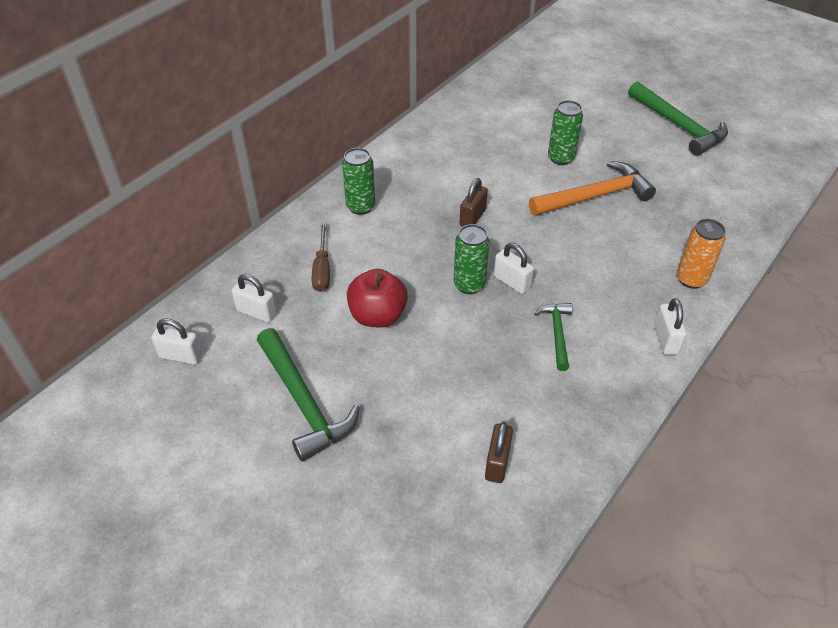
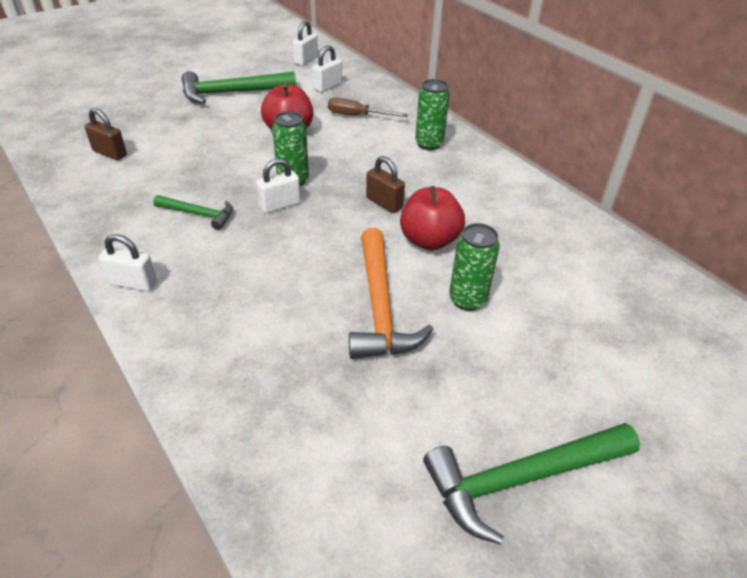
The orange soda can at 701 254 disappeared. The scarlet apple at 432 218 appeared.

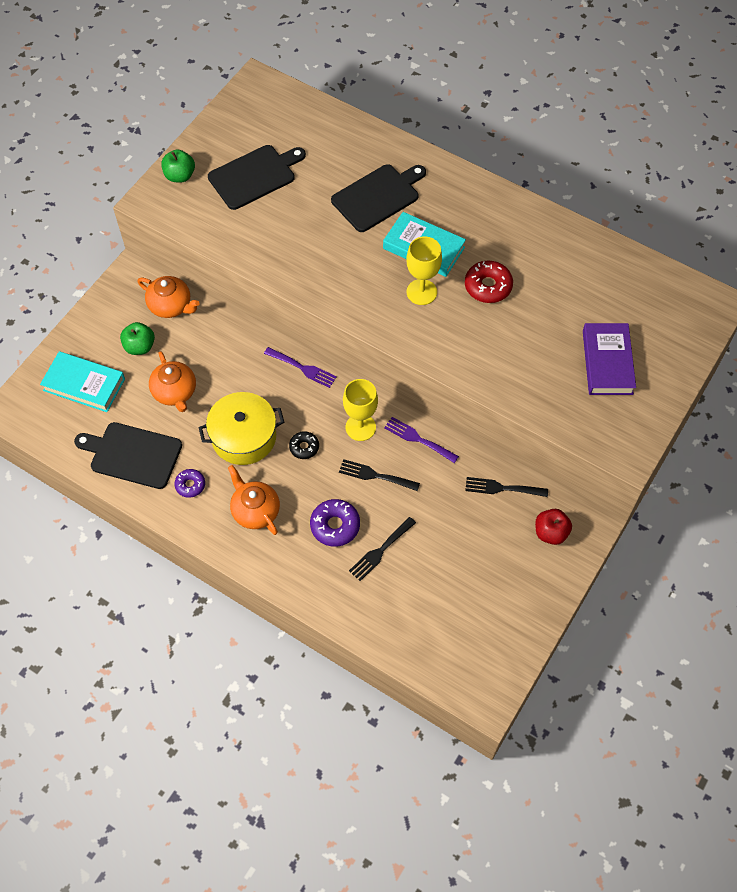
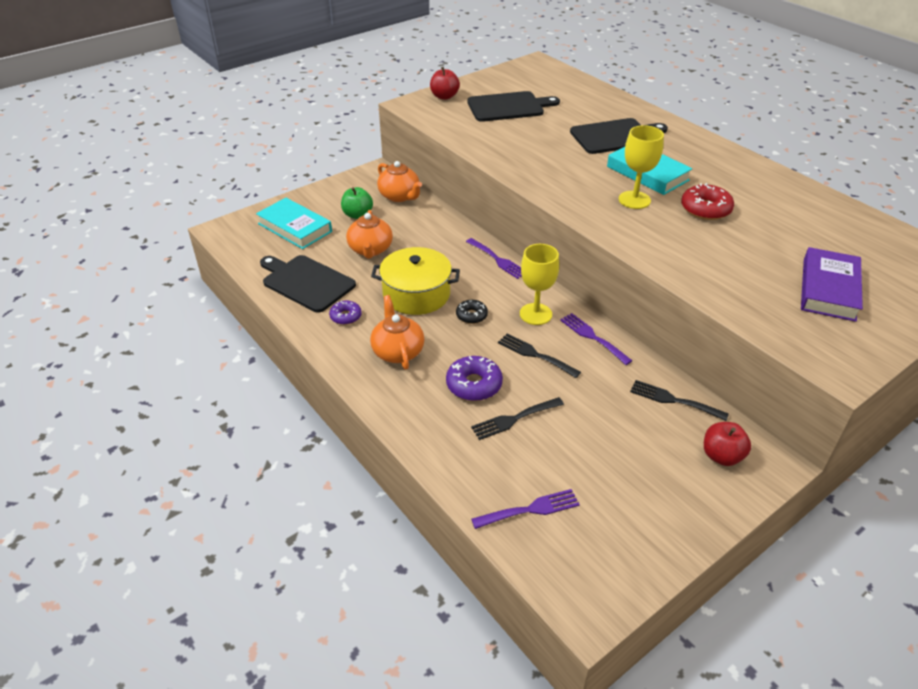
The royal purple dinner fork at 525 509 appeared. The leaf-green apple at 178 165 became the scarlet apple at 445 83.

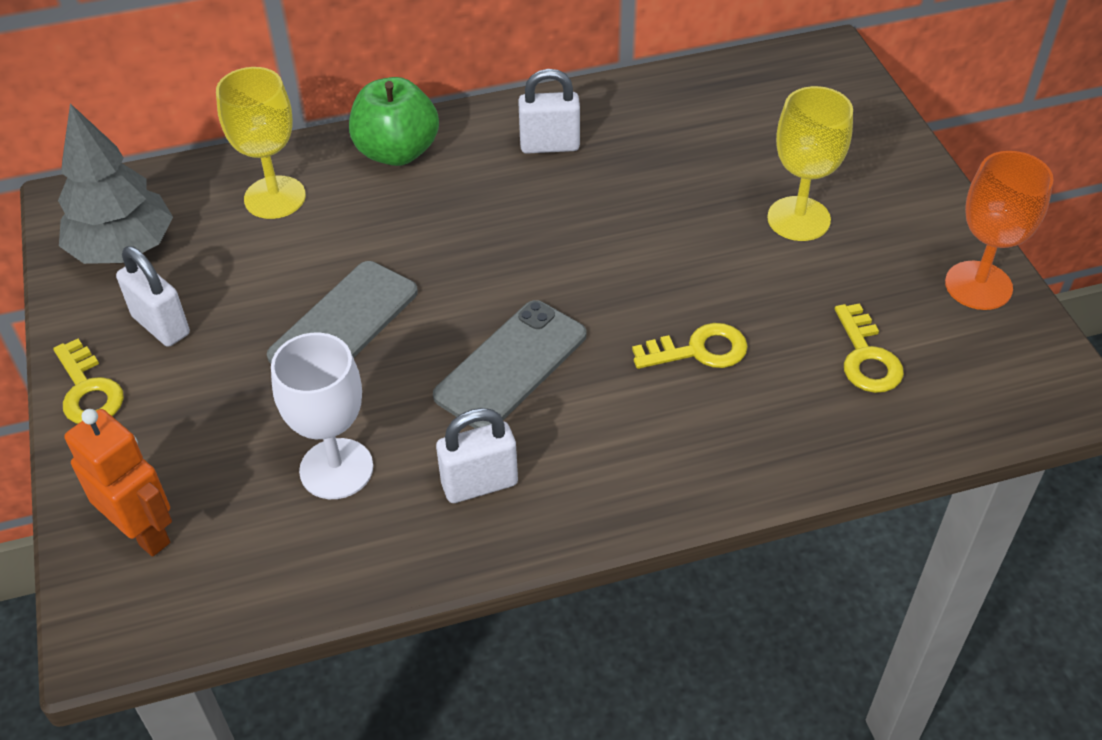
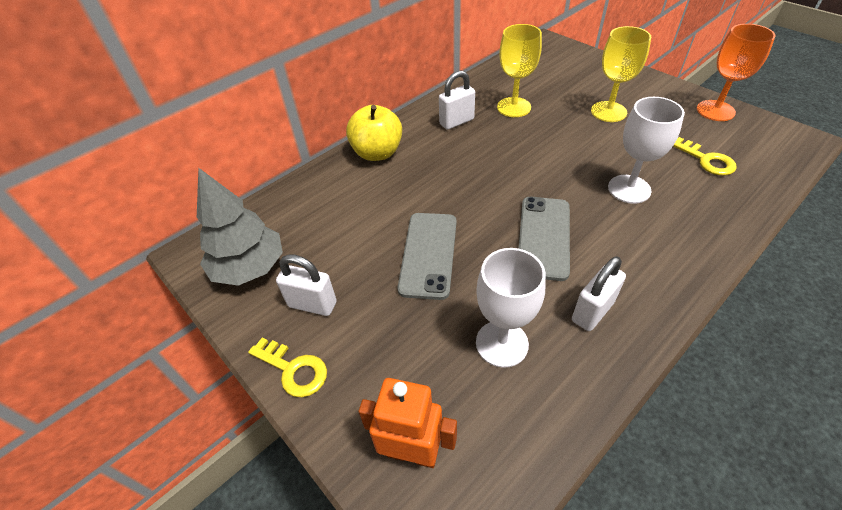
The yellow goblet moved from 261 143 to 519 70. The yellow latchkey at 690 346 was replaced by the white goblet at 646 150. The leaf-green apple at 394 121 became the yellow apple at 374 133.

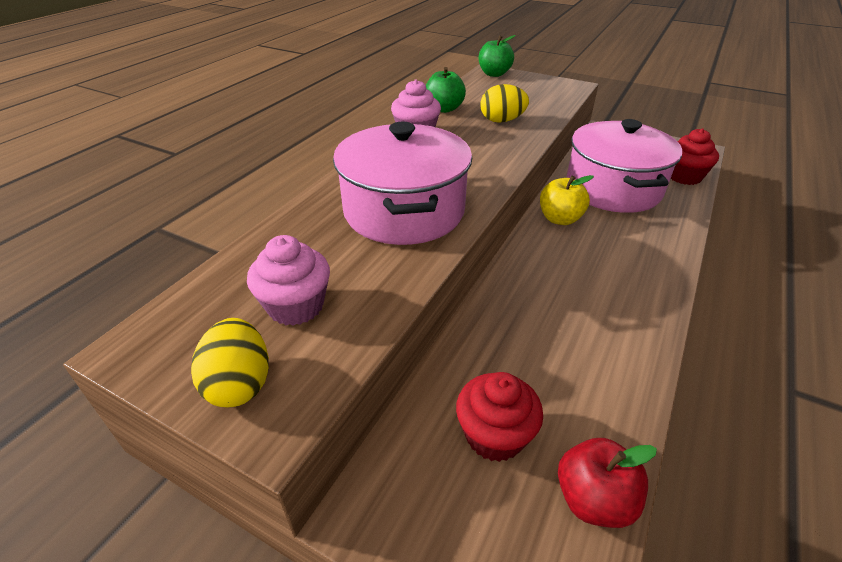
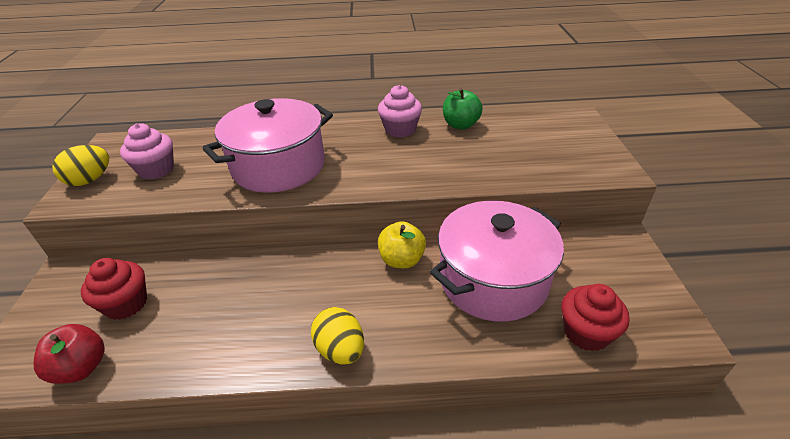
The leaf-green apple at 497 56 disappeared. The yellow egg moved from 504 103 to 337 335.

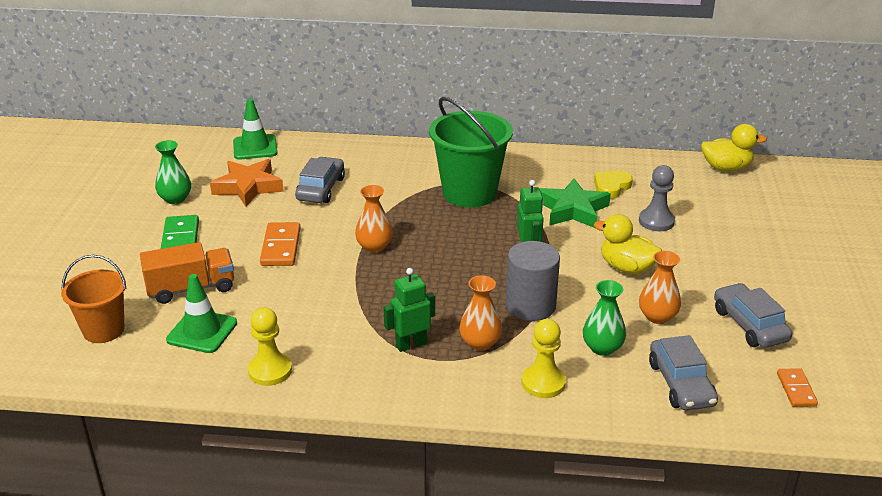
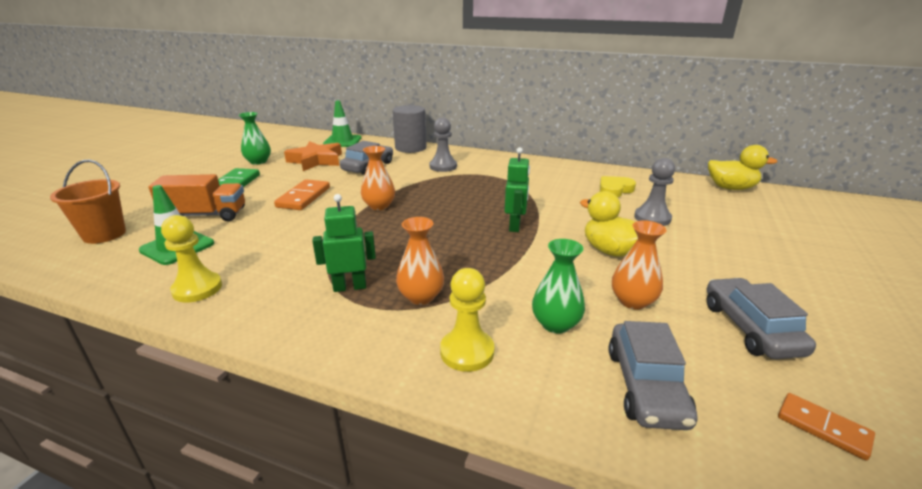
The leaf-green bucket at 471 152 disappeared. The leaf-green star shape at 575 203 disappeared. The ash-grey pawn at 443 144 appeared. The ash-grey cylinder shape moved from 533 281 to 410 129. The orange domino piece at 797 387 turned 60 degrees counterclockwise.

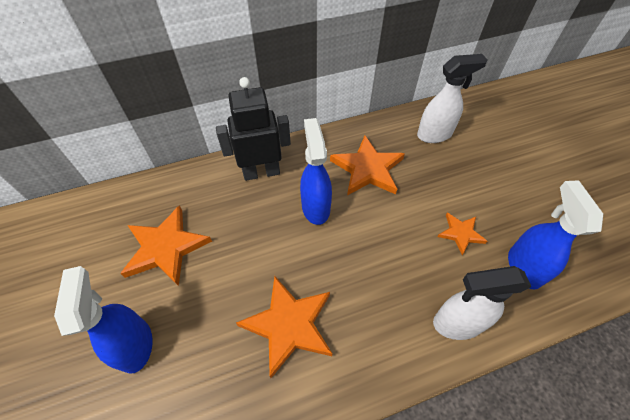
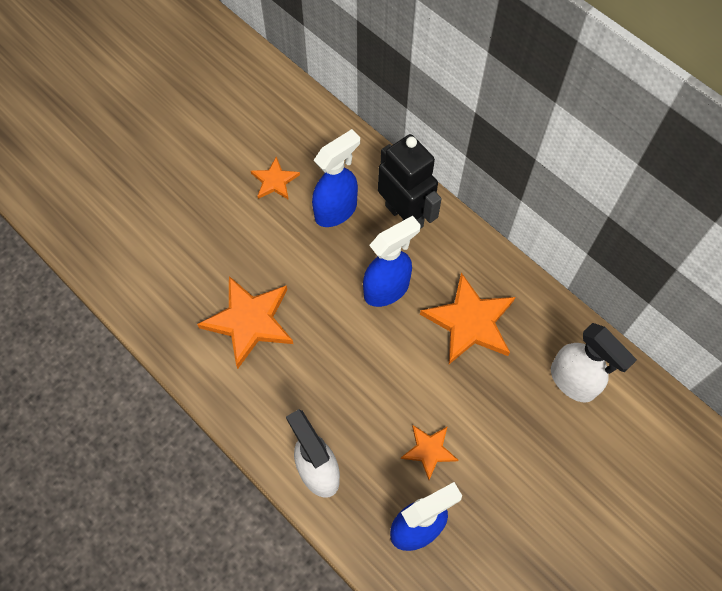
The blue sprayer moved from 103 320 to 336 178. The orange star shape at 166 245 changed to 0.55 times the size.

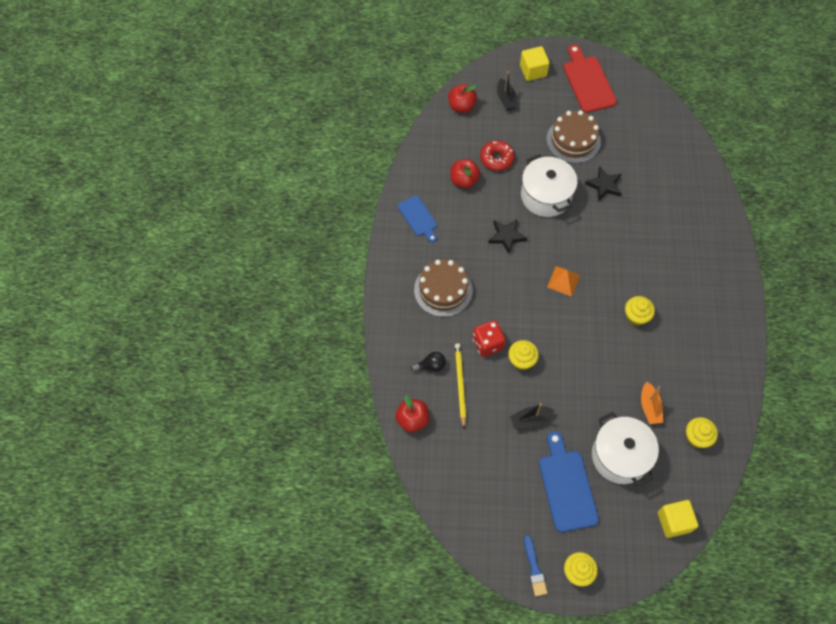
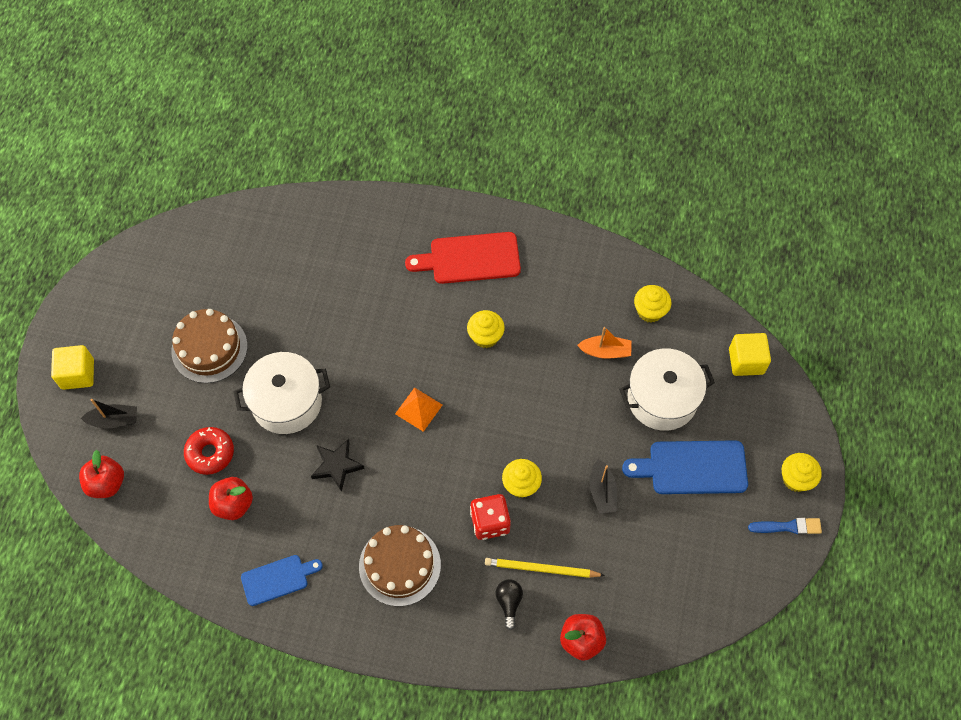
The ebony star shape at 603 183 disappeared. The scarlet cutting board moved from 590 79 to 463 258.

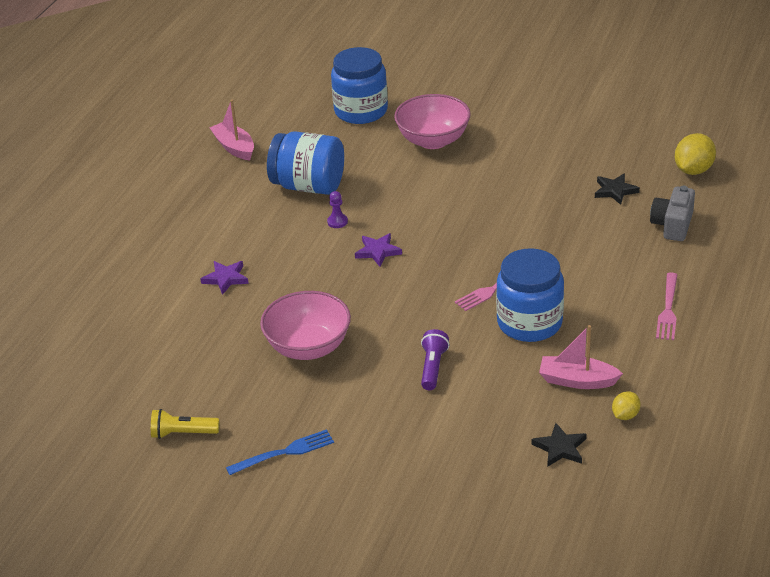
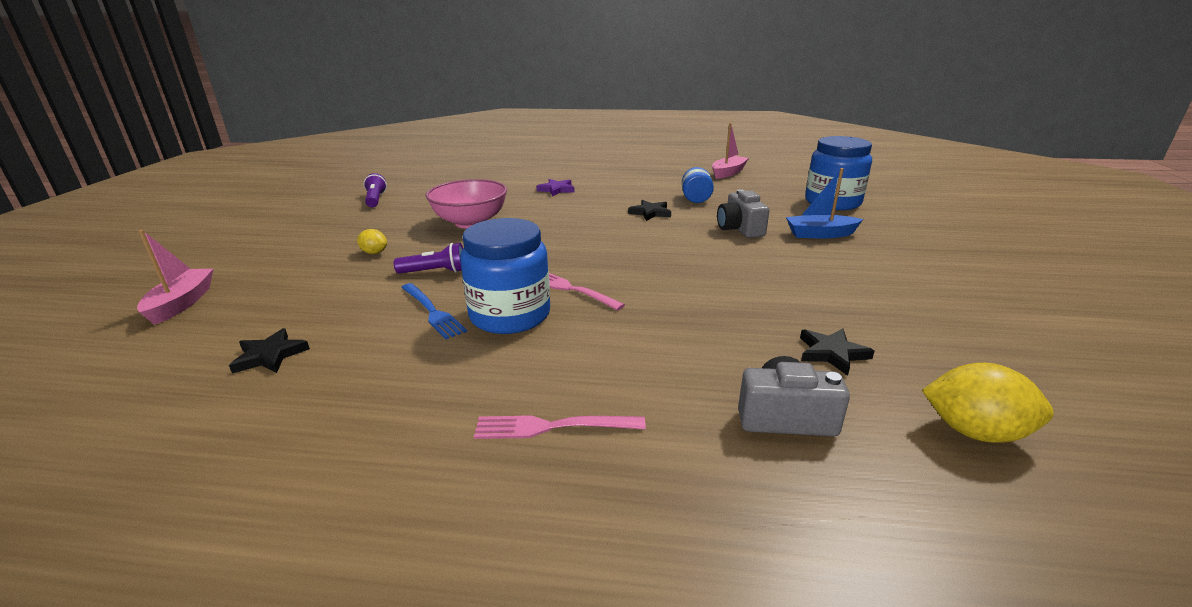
The royal purple star shape at 378 249 disappeared. The ash-grey camera at 743 213 appeared. The blue dinner fork moved from 280 452 to 434 311. The rosy sailboat moved from 581 357 to 175 277. The yellow lemon moved from 626 405 to 372 241. The royal purple pawn at 337 209 was replaced by the ebony star shape at 649 210. The rosy serving bowl at 432 121 was replaced by the blue sailboat at 824 203. The yellow torch at 185 424 became the royal purple torch at 375 190. The blue preserve jar at 305 163 changed to 0.56 times the size.

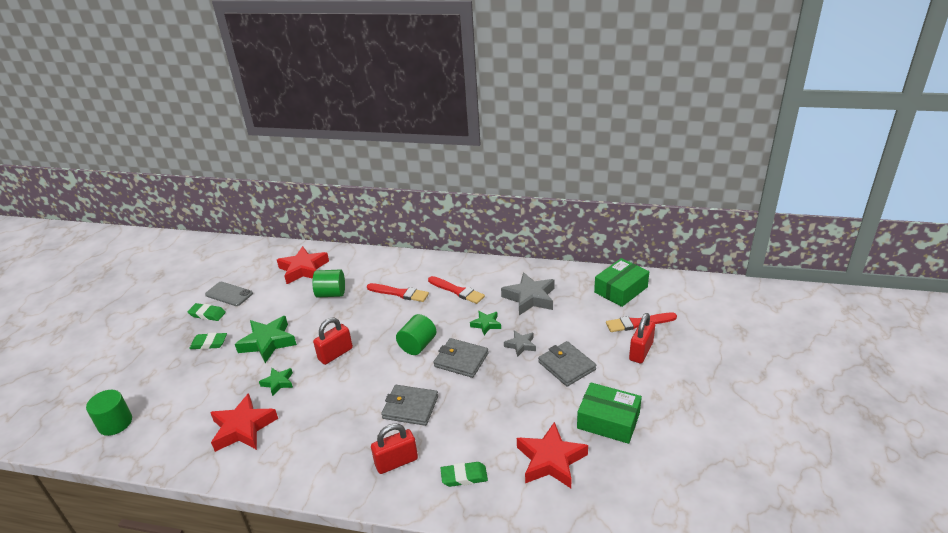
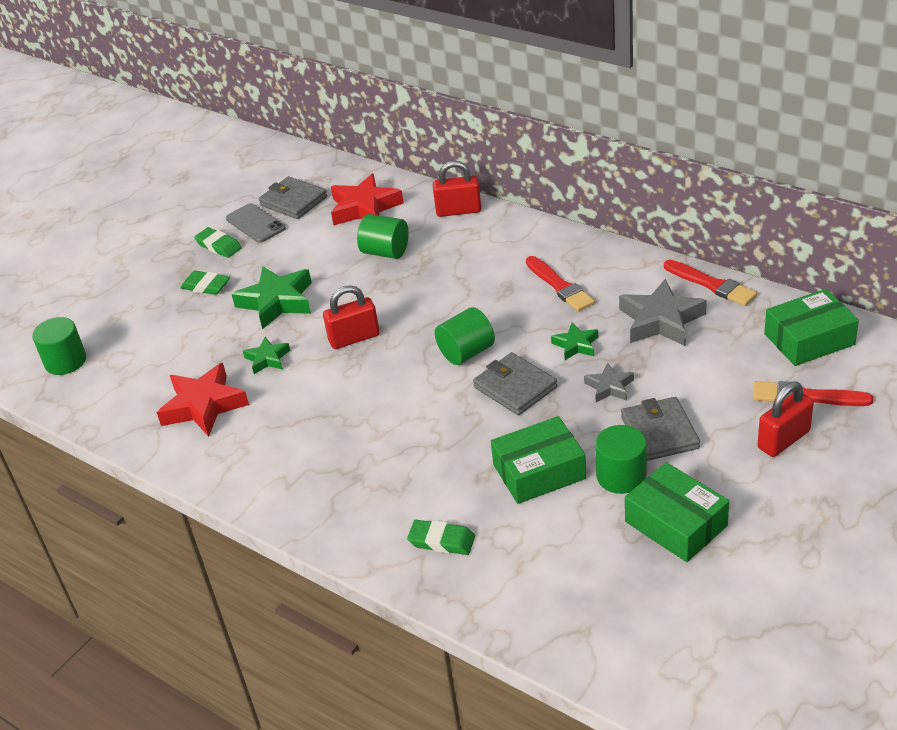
The scarlet star shape at 552 455 disappeared. The leaf-green box at 538 460 appeared. The leaf-green cylinder shape at 620 459 appeared. The scarlet brush moved from 398 292 to 710 283. The scarlet padlock moved from 394 448 to 457 189. The ash-grey card wallet moved from 409 405 to 293 197.

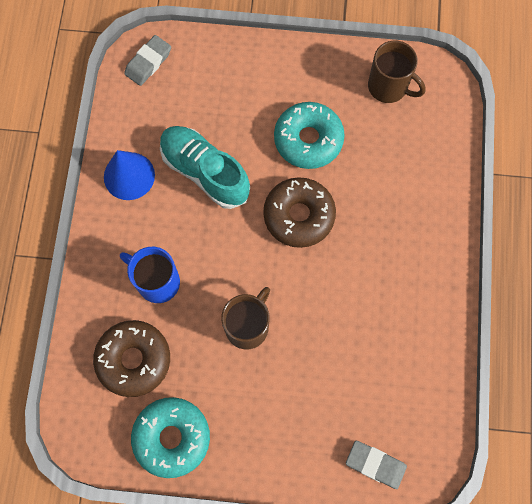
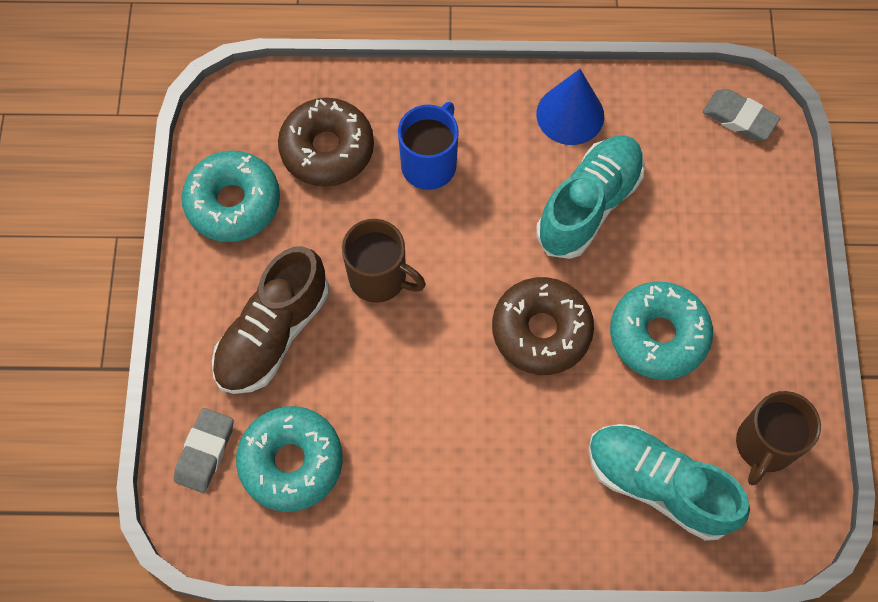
The dark brown lace-up shoe at 270 320 appeared. The turquoise doughnut at 289 459 appeared. The turquoise lace-up shoe at 669 482 appeared.

